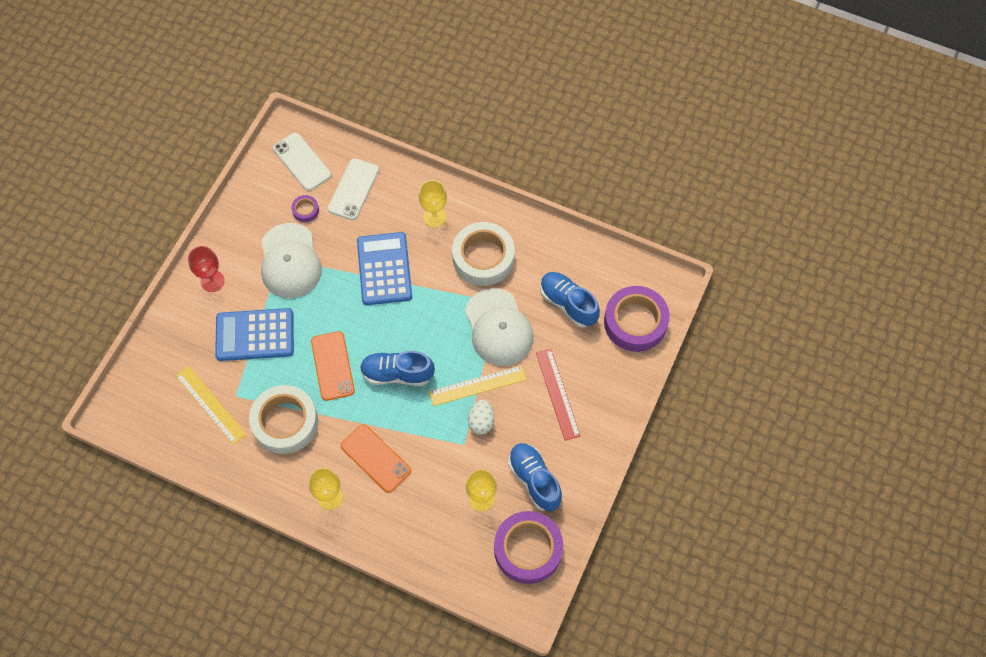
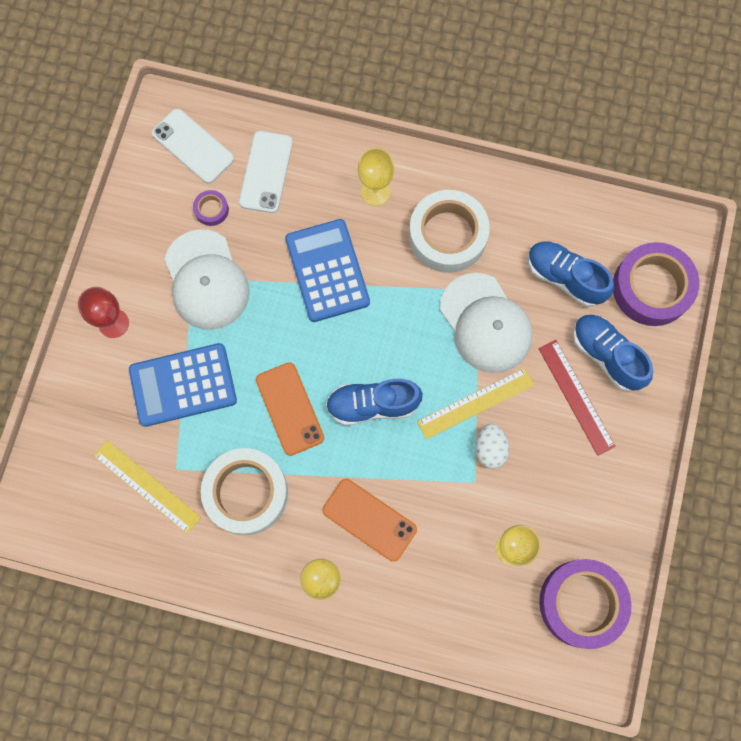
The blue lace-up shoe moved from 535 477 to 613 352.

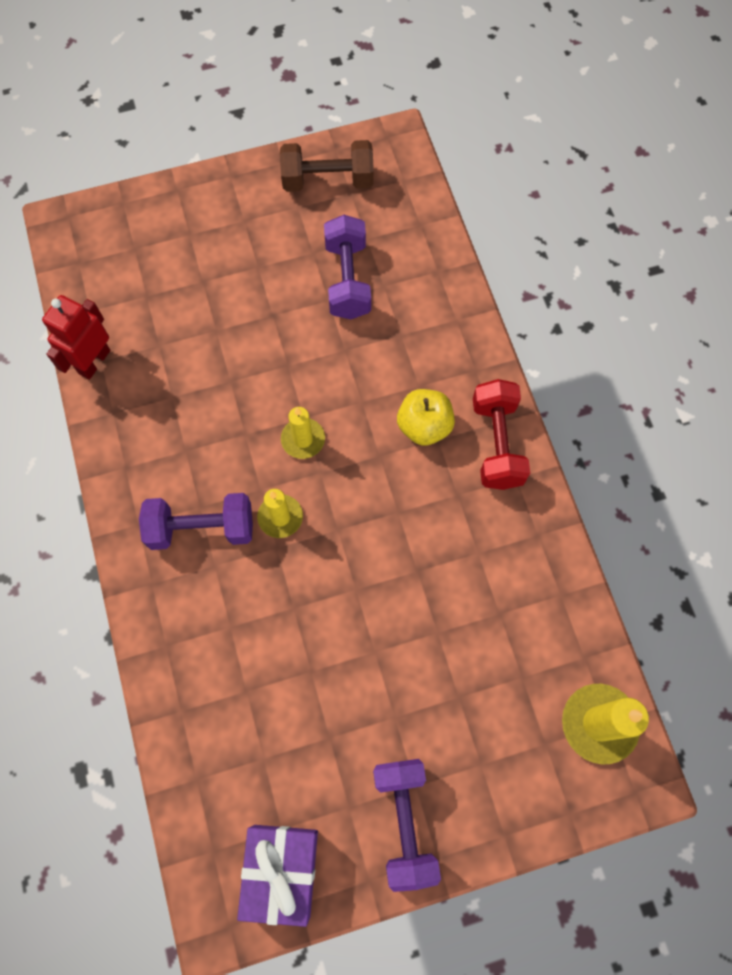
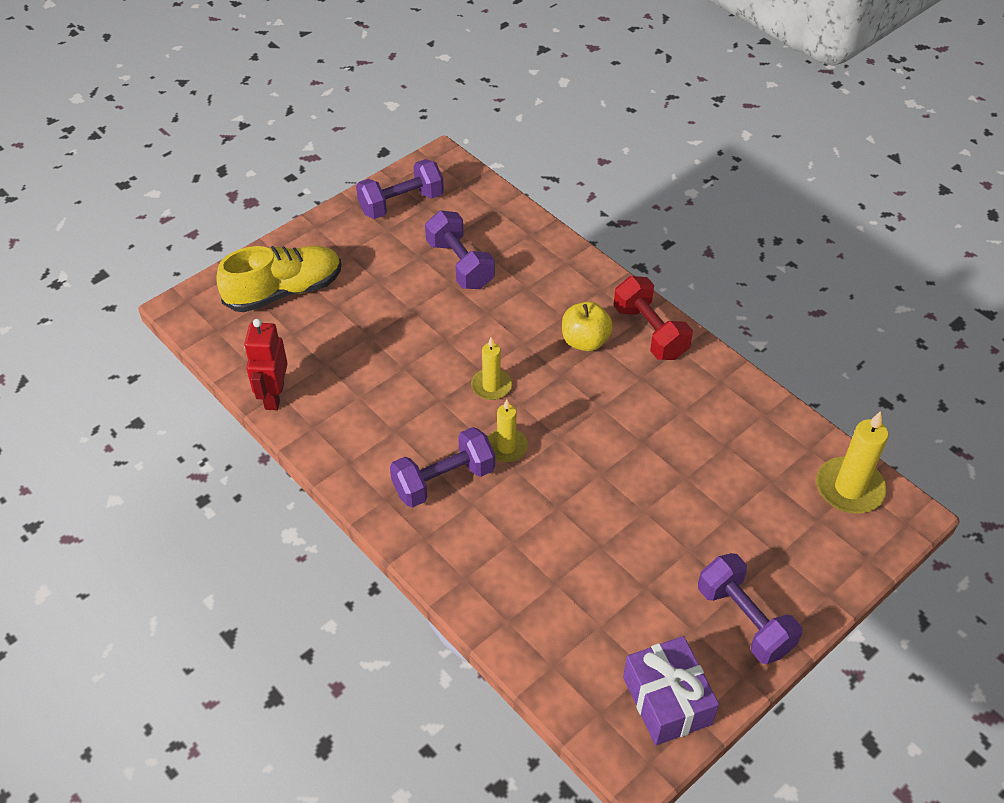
The yellow lace-up shoe at 278 279 appeared. The dark brown free weight at 327 166 became the royal purple free weight at 400 189.

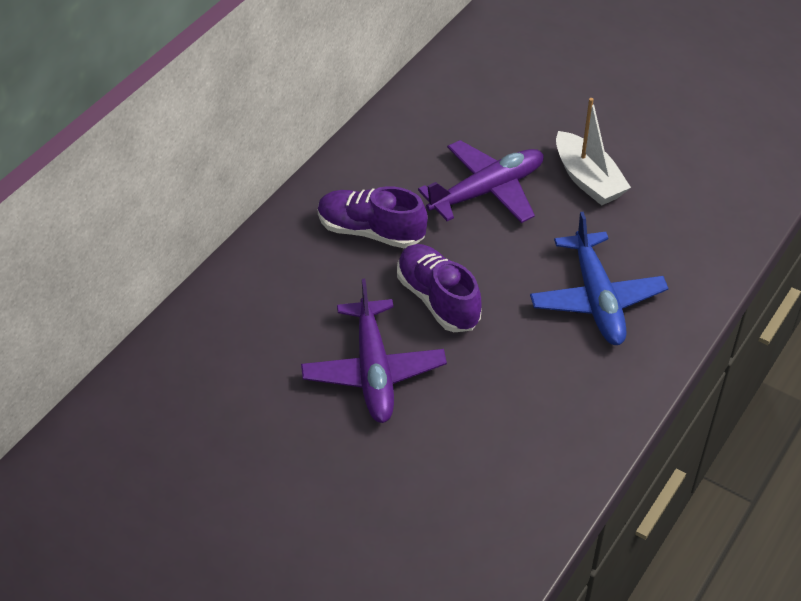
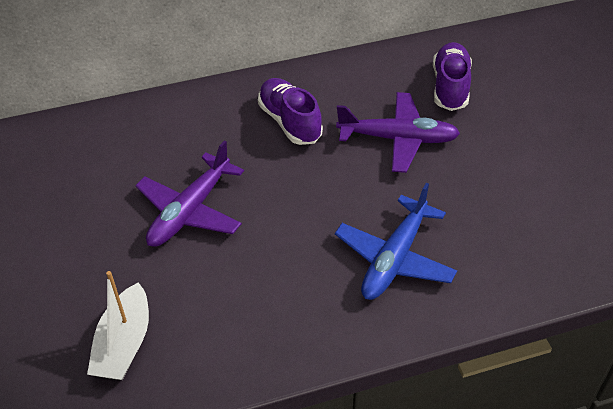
The royal purple lace-up shoe moved from 439 288 to 452 76. The white sailboat moved from 593 152 to 118 325.

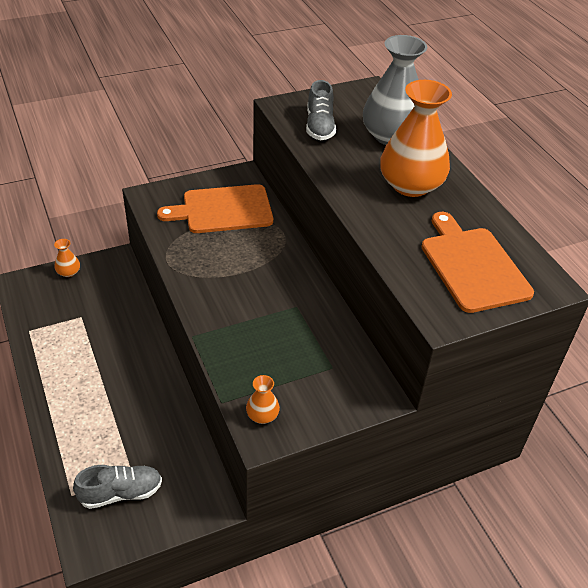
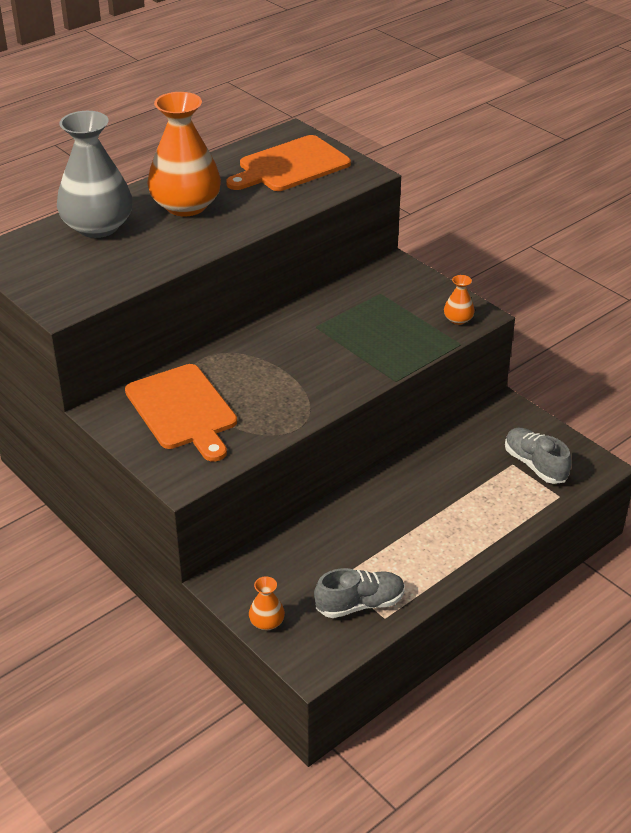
The ash-grey lace-up shoe moved from 321 110 to 359 593.

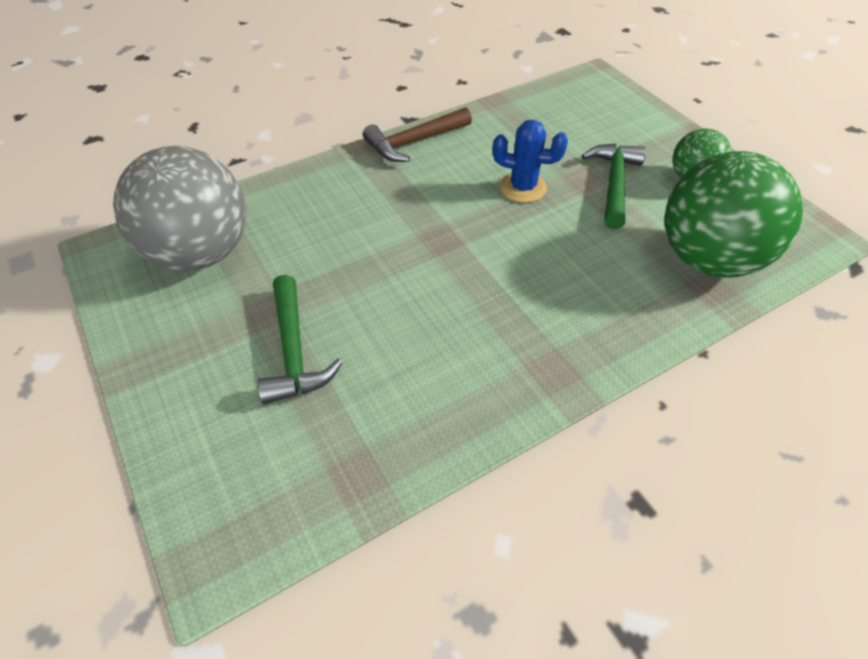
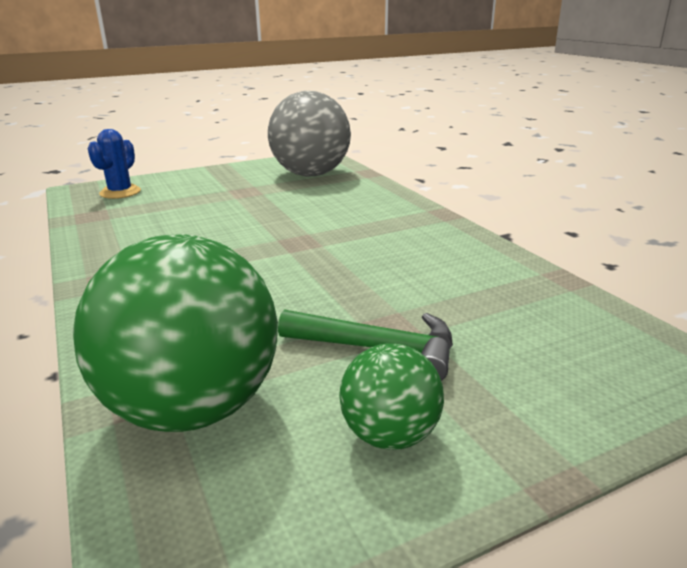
The leaf-green carpenter's hammer at 300 339 disappeared. The dark brown carpenter's hammer at 417 134 disappeared. The blue saguaro cactus moved from 530 161 to 114 164.

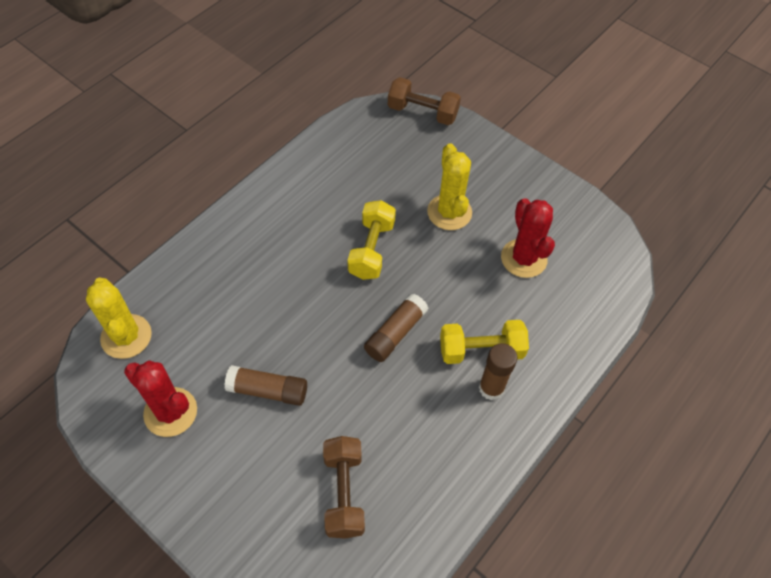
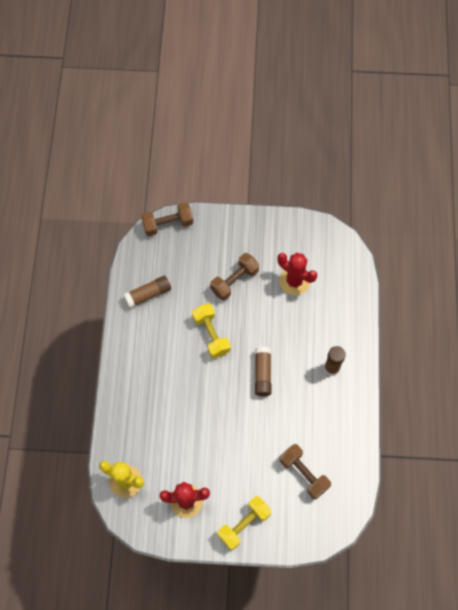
The dark brown glue stick moved from 265 385 to 147 292. The yellow free weight moved from 484 342 to 244 523. The yellow saguaro cactus at 449 186 was replaced by the dark brown free weight at 234 276.

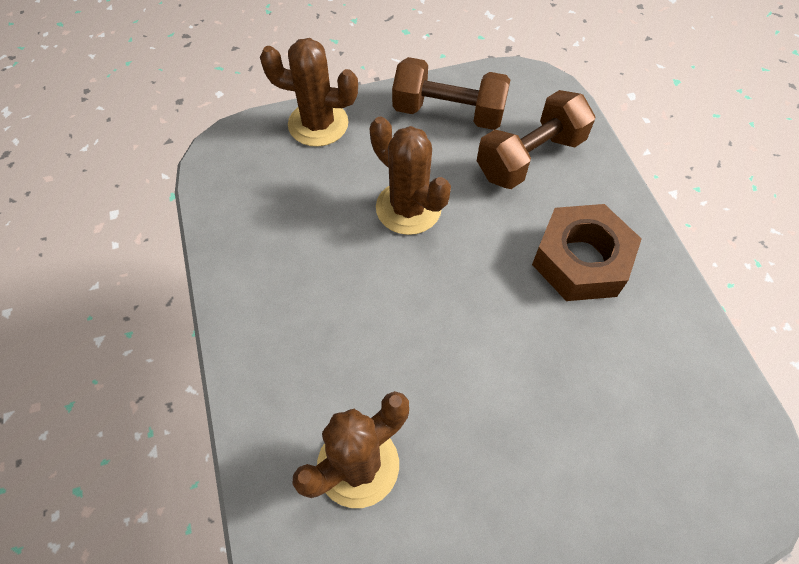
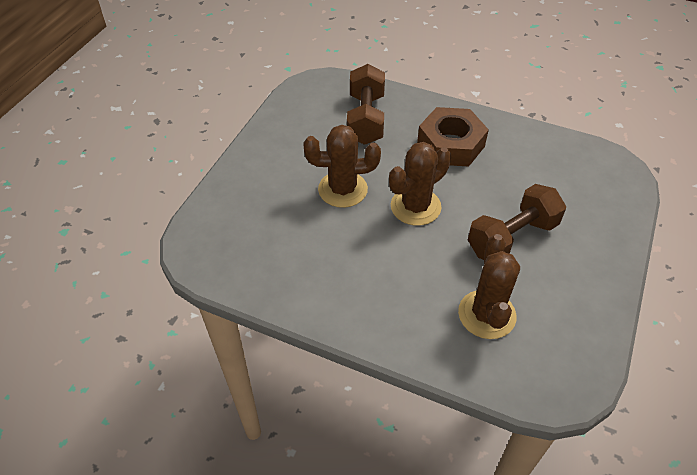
The dark brown saguaro cactus moved from 309 92 to 420 184. The dark brown free weight moved from 451 93 to 517 222.

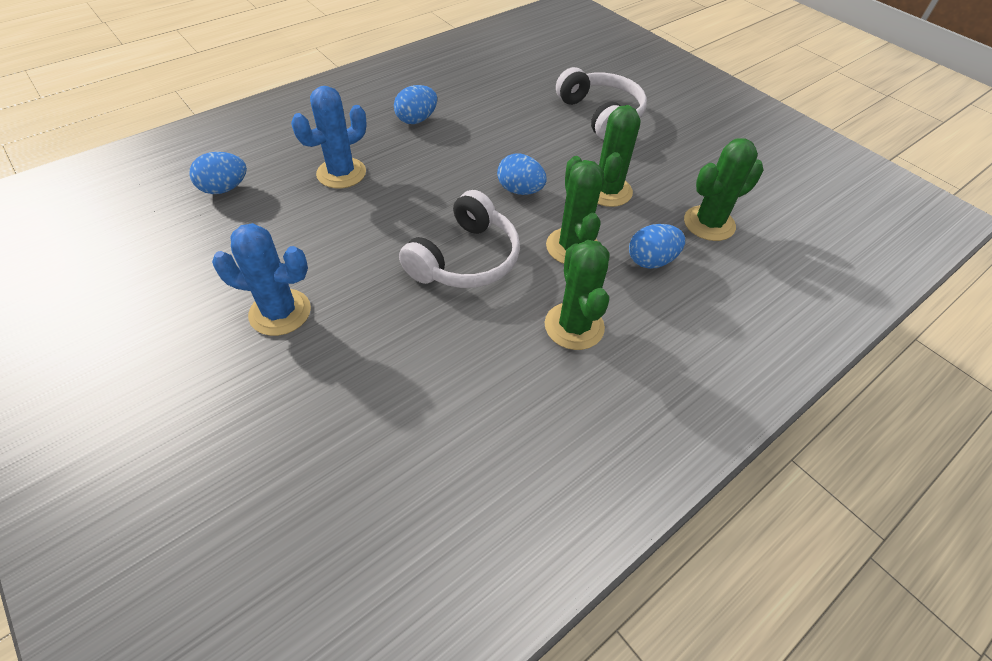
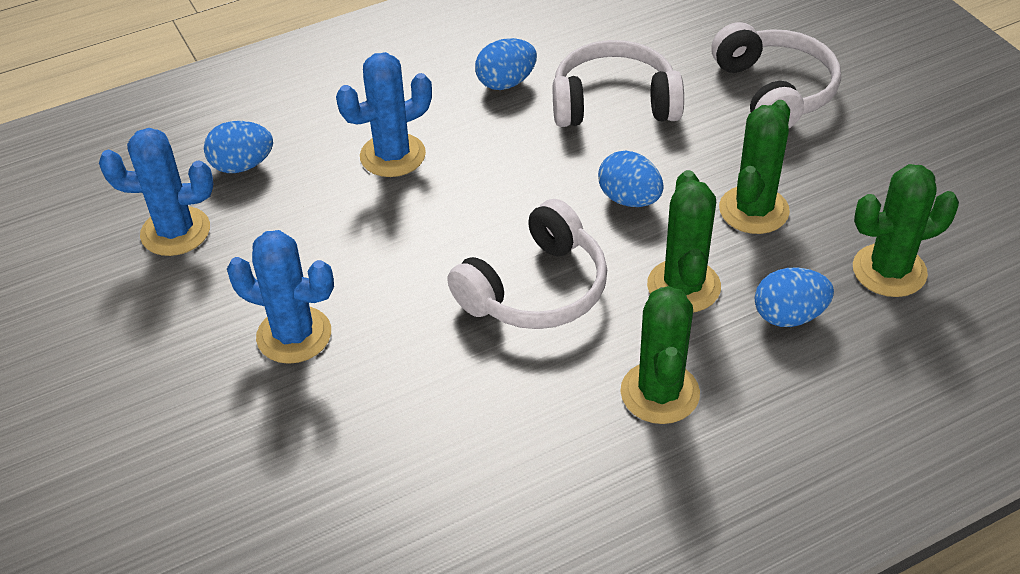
The blue saguaro cactus at 156 192 appeared. The white over-ear headphones at 618 83 appeared.

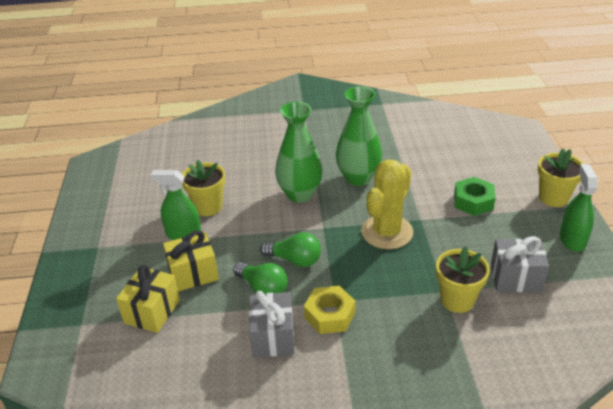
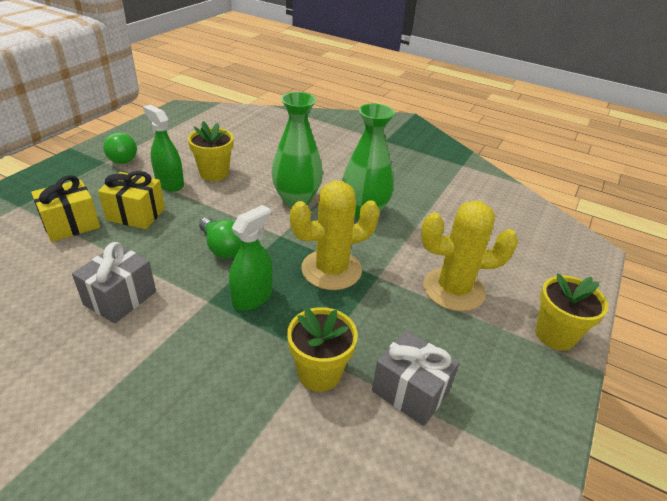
The yellow nut at 330 310 disappeared. The leaf-green light bulb moved from 260 278 to 120 148. The leaf-green sprayer moved from 579 208 to 251 258. The leaf-green nut at 475 196 was replaced by the yellow saguaro cactus at 469 256.

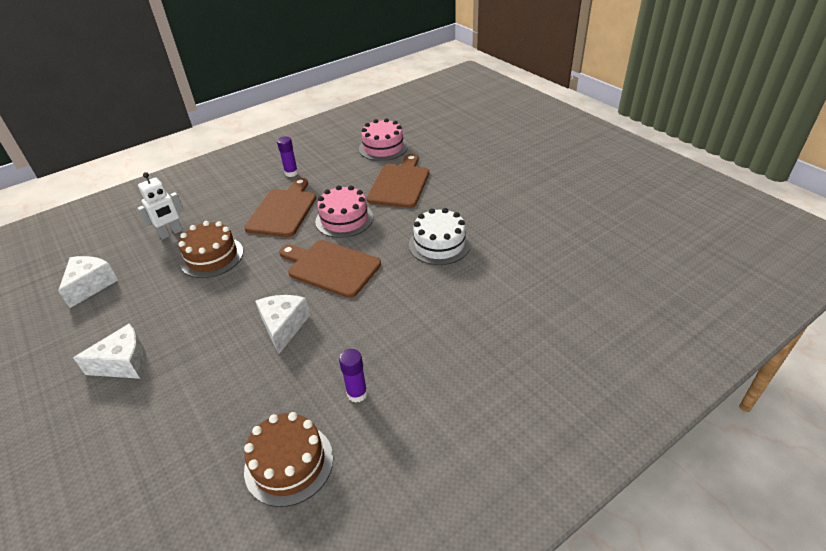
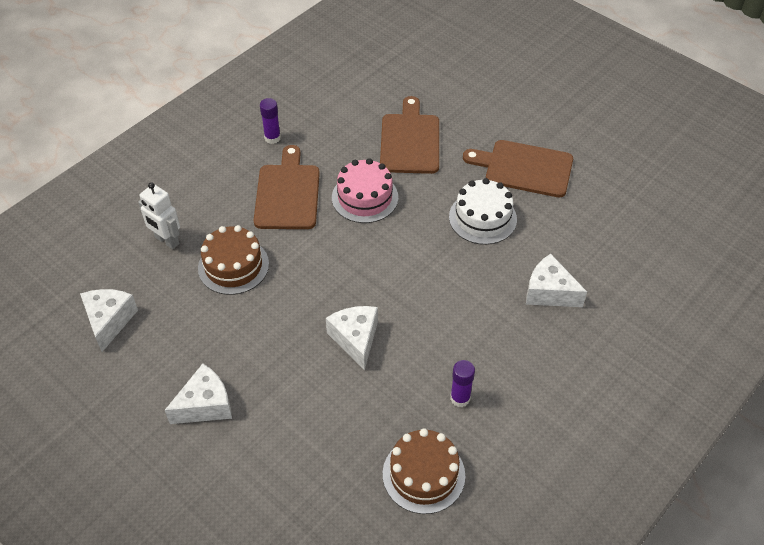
The rosy layer cake at 383 139 disappeared. The white cheese wedge at 556 280 appeared. The dark brown cutting board moved from 330 269 to 518 168. The white robot figure at 160 206 turned 90 degrees clockwise.

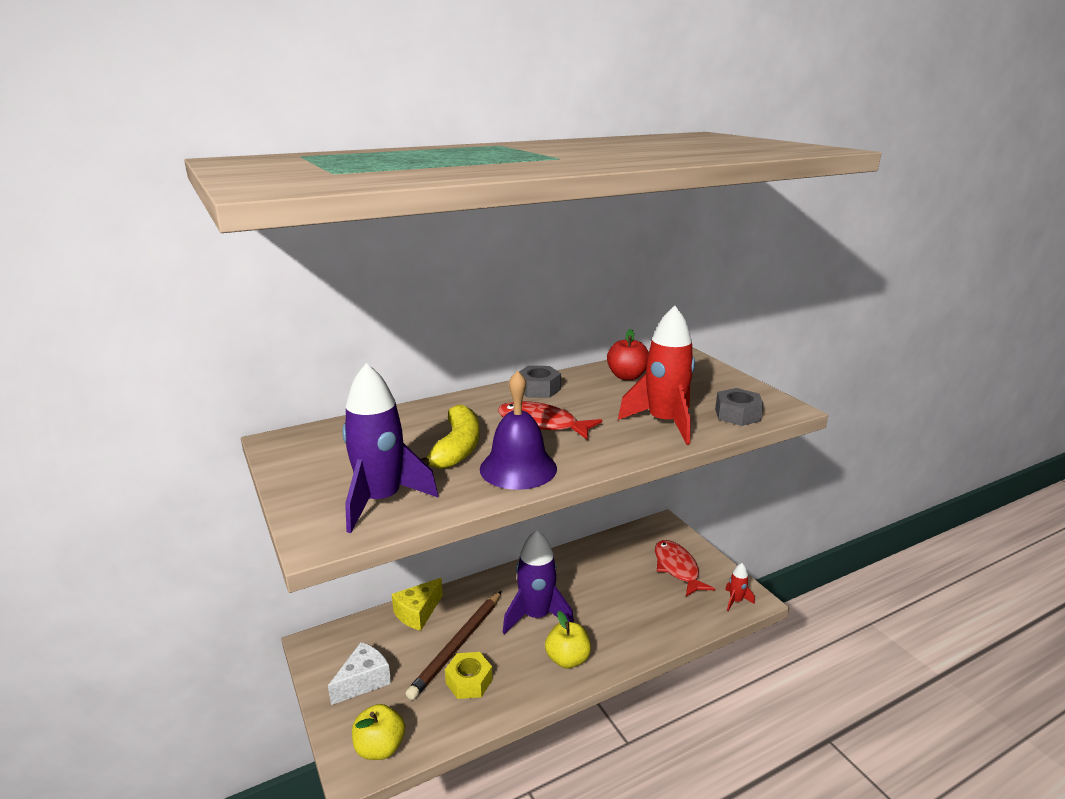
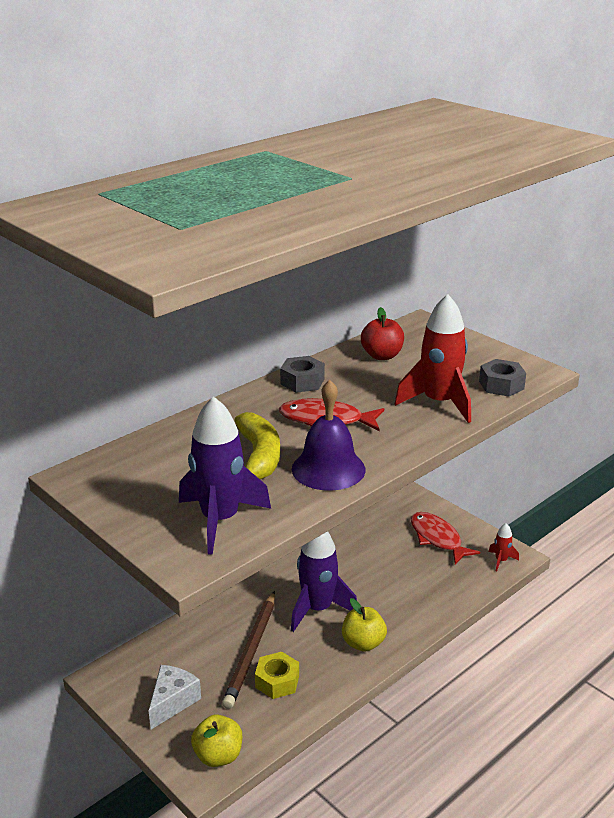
The yellow cheese wedge at 417 604 disappeared.

